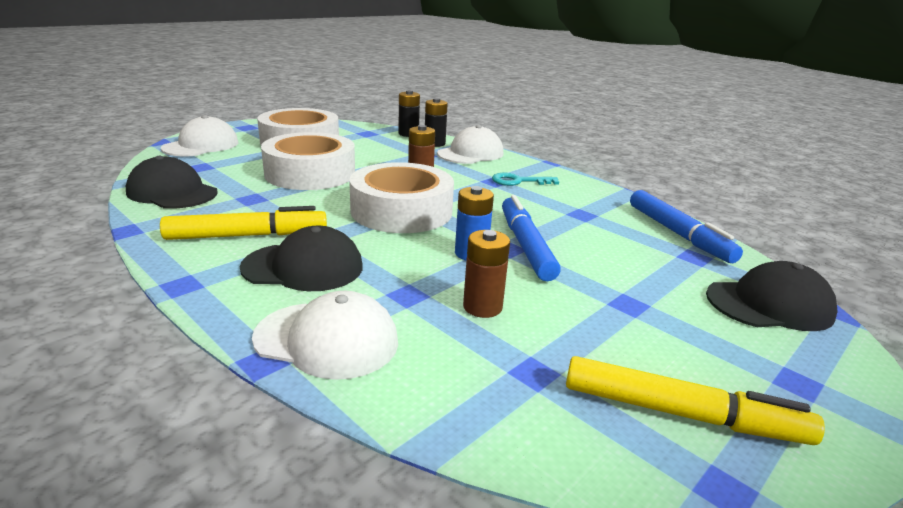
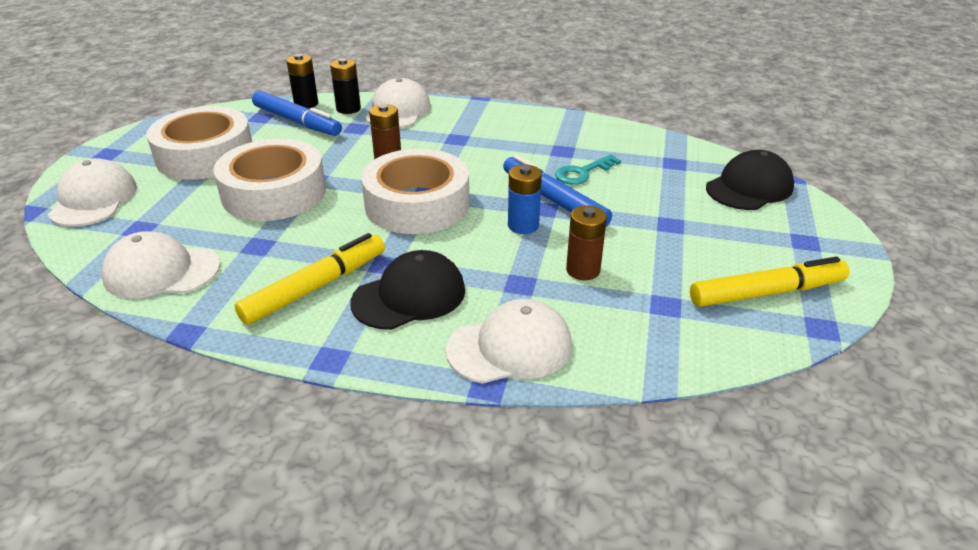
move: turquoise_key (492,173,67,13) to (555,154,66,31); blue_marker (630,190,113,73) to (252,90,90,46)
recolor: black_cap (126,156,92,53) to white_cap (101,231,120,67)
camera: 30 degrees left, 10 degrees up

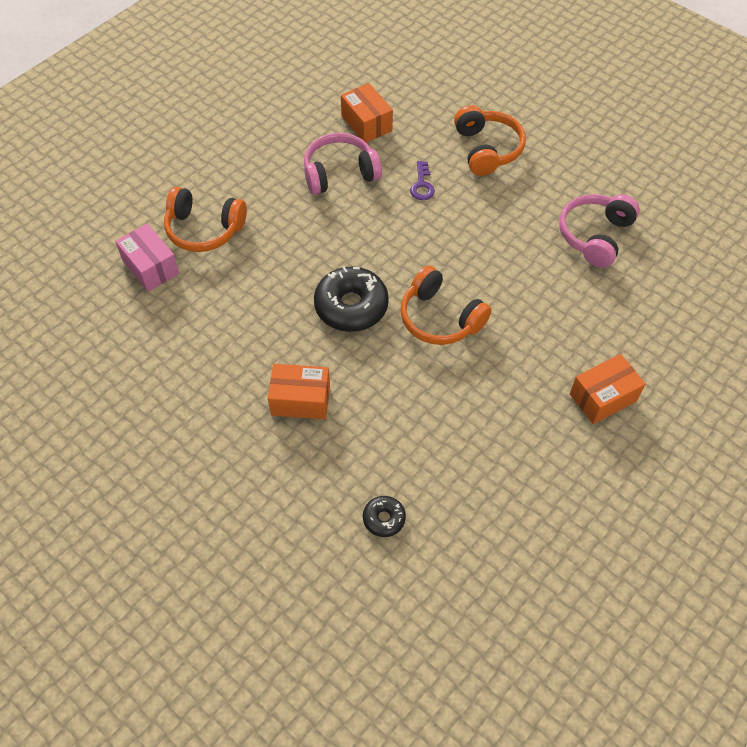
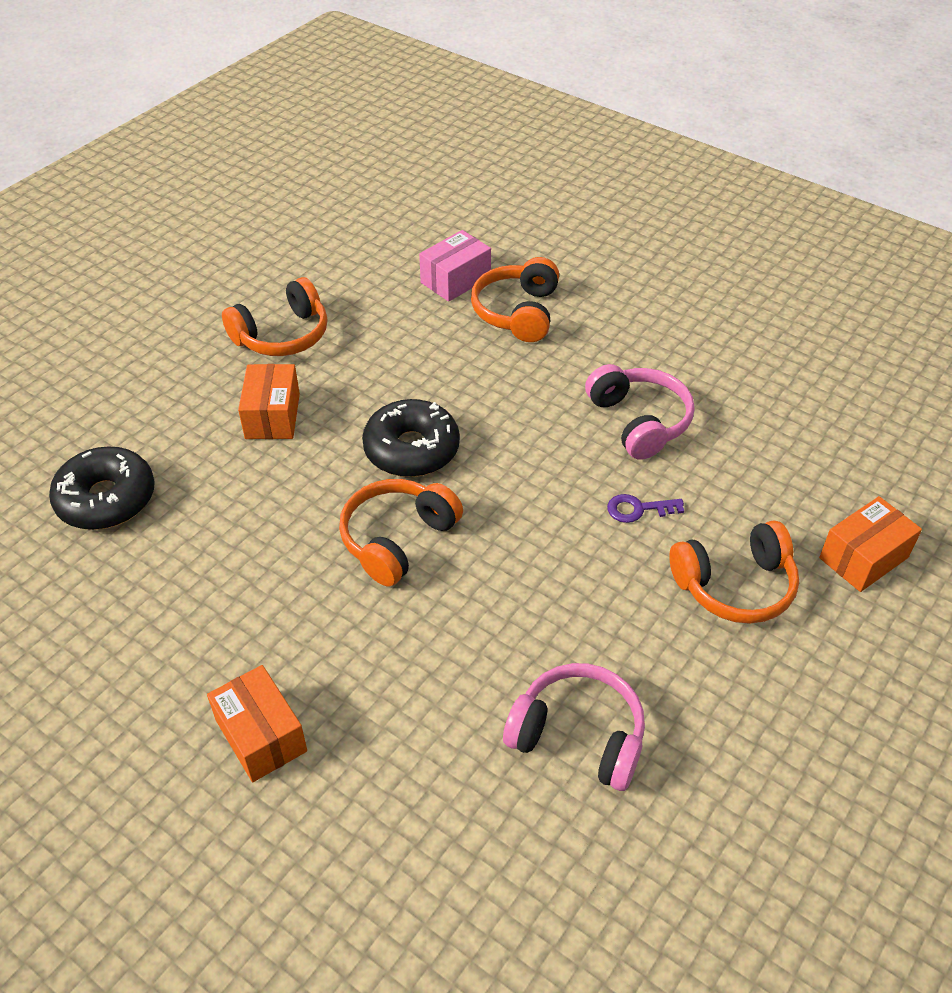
insert: orange_headphones (222,277,105,79)
move: orange_box (341,83,52,60) to (819,496,103,96)
resize: black_donut (363,496,43,41) = (49,447,106,83) x1.98
camera: 85 degrees right, 10 degrees down

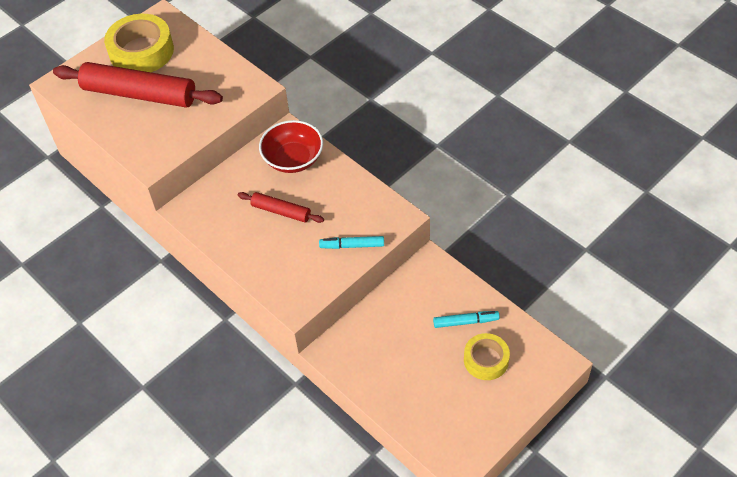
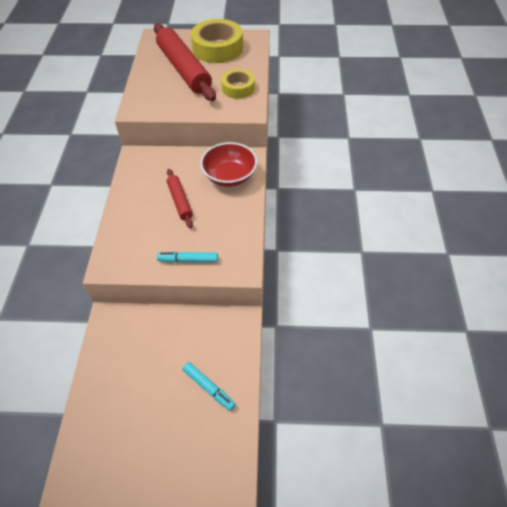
move: yellow_tape (464,333,46,47) to (221,69,34,30)
rotate: turquoise_marker (319,236,65,13) = (157,252,61,11) 45 degrees counterclockwise
camera: 45 degrees right, 0 degrees up

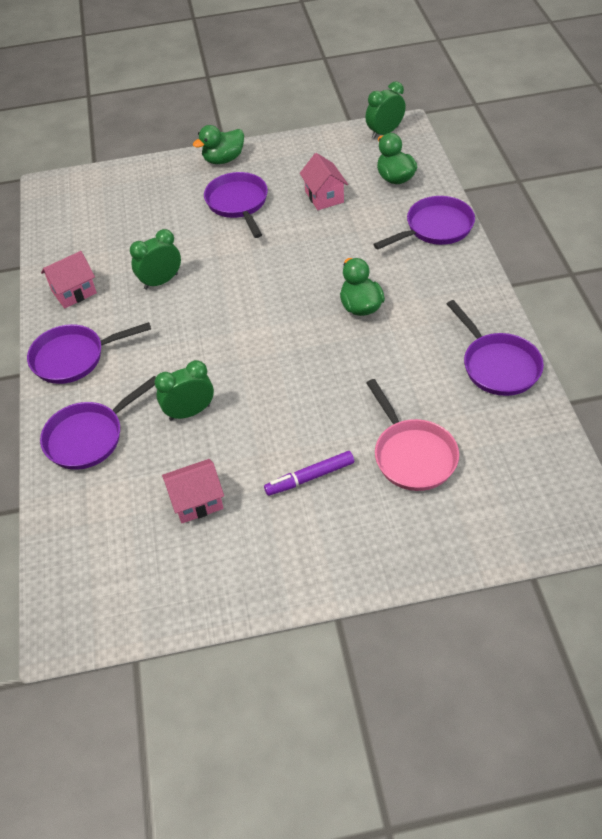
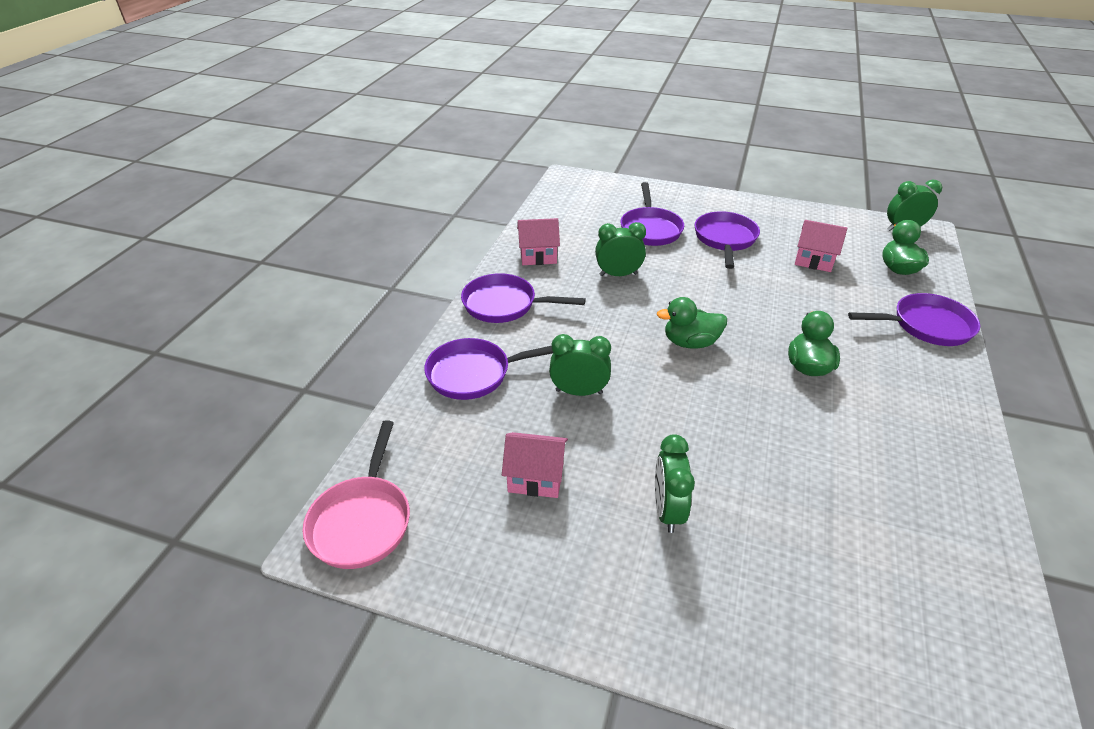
move: green_duck (193,125,51,39) to (656,297,71,52); pink_pan (367,379,92,112) to (302,420,108,149); purple_pan (447,300,97,96) to (620,182,64,64)
replace: purple_marker (264,451,90,45) to green_clock (655,435,40,98)
rotate: pink_house (300,153,48,57) = (795,220,52,52) 75 degrees counterclockwise
camera: 25 degrees right, 10 degrees down

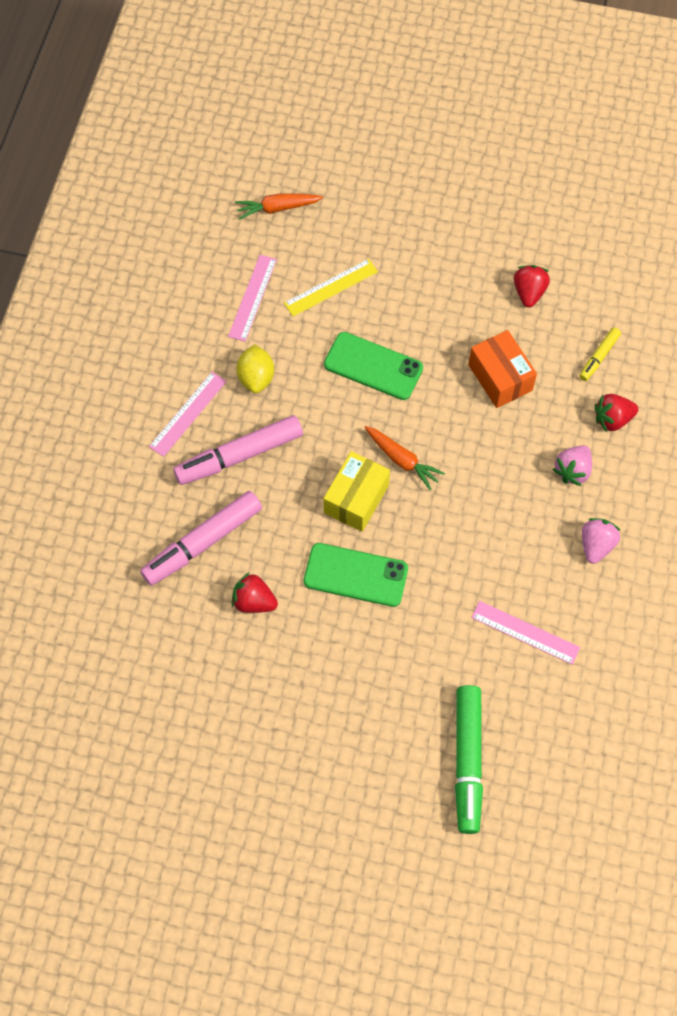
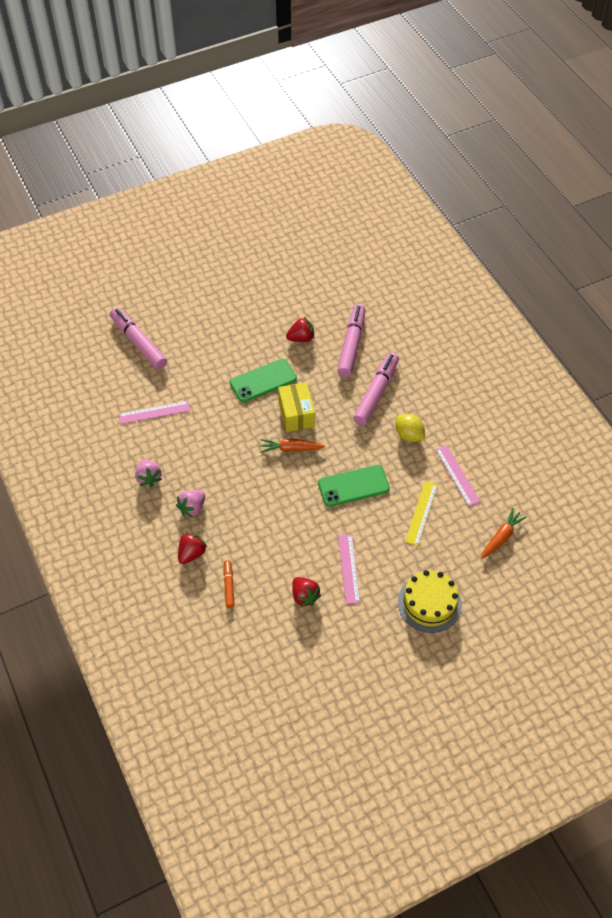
delete: orange_box (468,330,69,78)
insert: yellow_cake (398,570,64,63)
move: pink_ruler (149,372,78,85) to (338,534,22,70)
recolor: green_marker (455,685,28,149) to pink_marker (110,308,57,62); yellow_marker (579,327,42,54) to orange_marker (224,560,11,48)
rotate: pink_strawberry (553,445,39,41) = (176,490,29,28) 135 degrees counterclockwise
camera: 140 degrees right, 10 degrees down

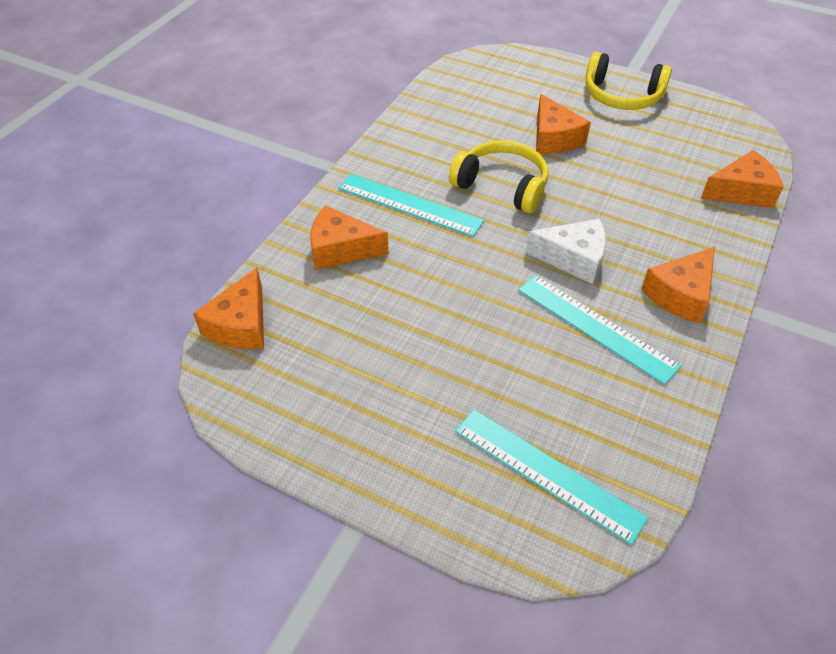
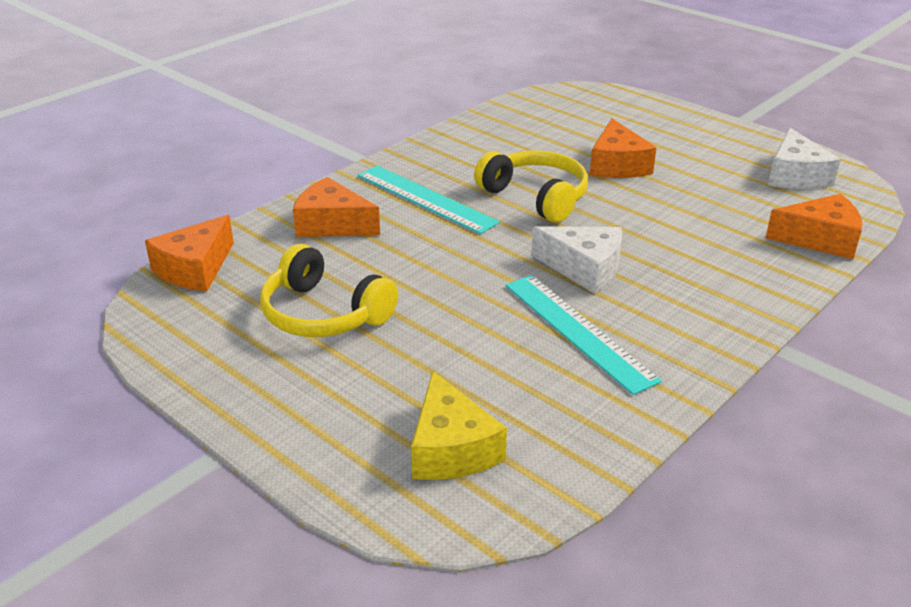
delete: orange_cheese (641,247,74,76)
insert: white_cheese (768,128,73,61)
move: yellow_headphones (586,52,86,58) to (260,244,138,93)
replace: turquoise_ruler (455,409,193,136) to yellow_cheese (411,371,96,109)
camera: 15 degrees right, 15 degrees down

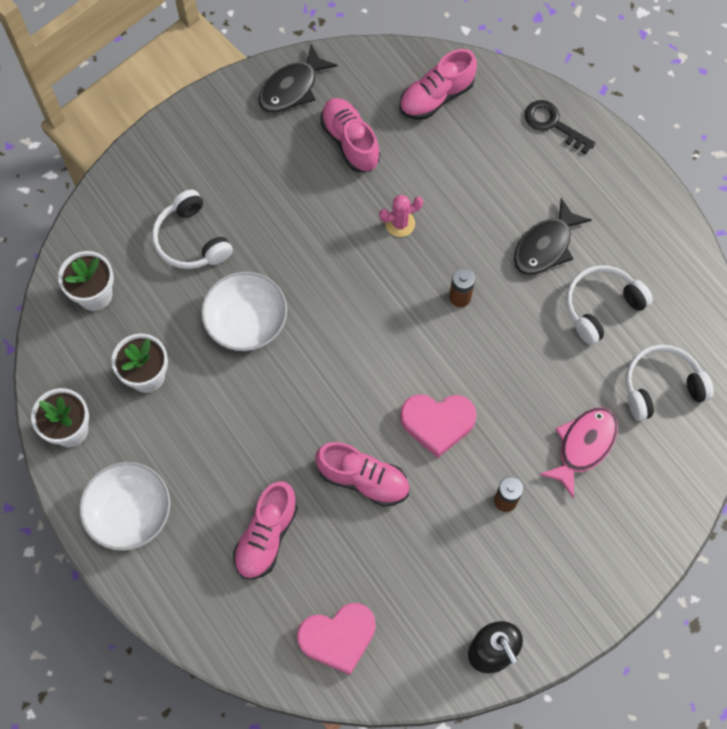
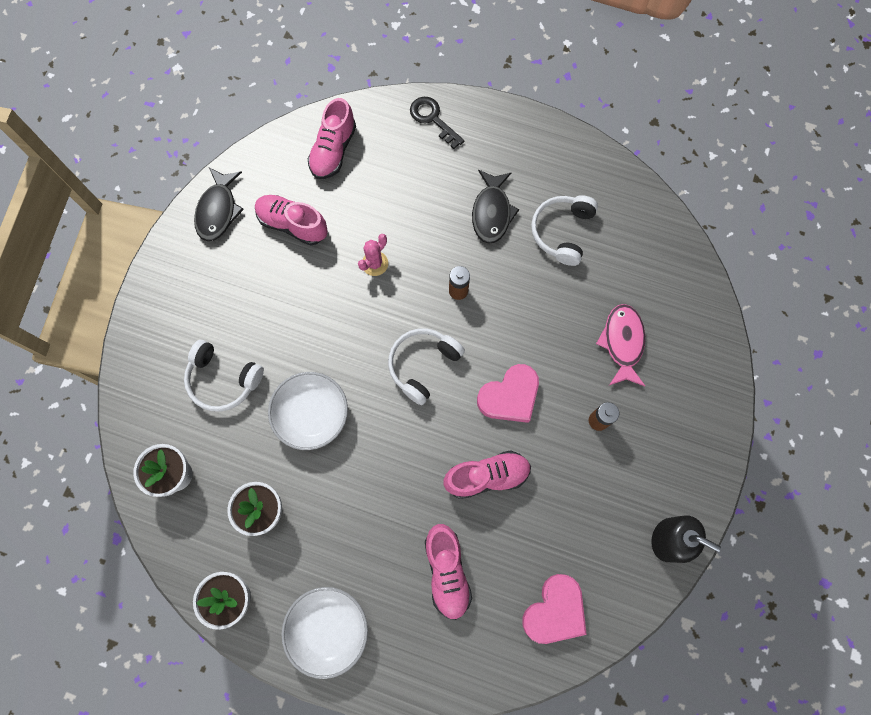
move: white_headphones (626,345,88,76) to (388,328,77,77)
rotate: black_key (525,100,71,54) = (410,97,55,52) 45 degrees clockwise
camera: 35 degrees left, 5 degrees up

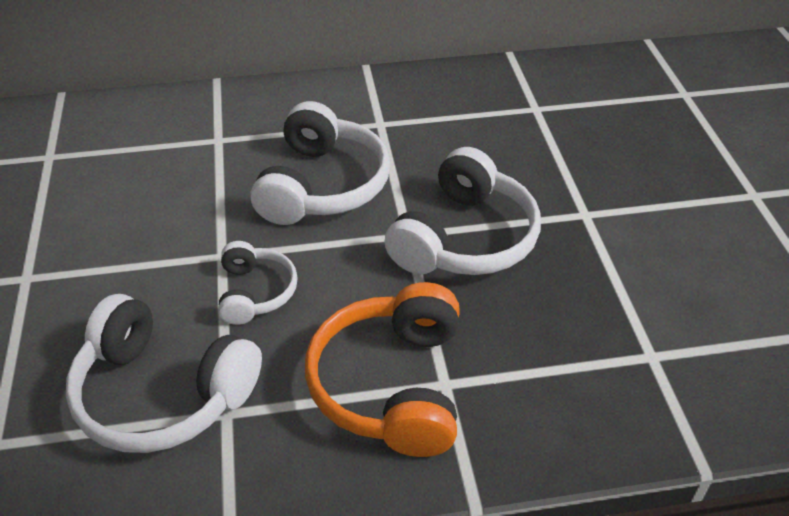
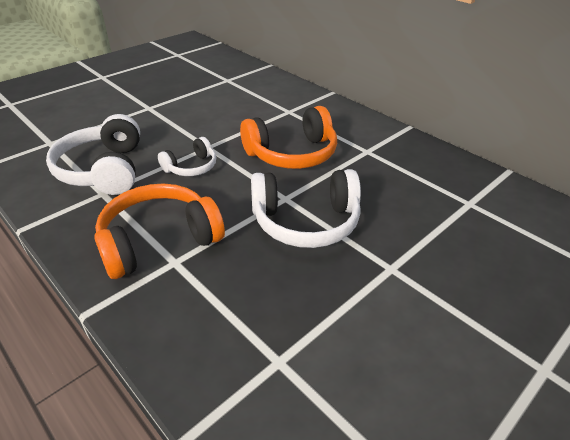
recolor: white_headphones (251,101,139,124) to orange_headphones (240,106,97,63)
camera: 55 degrees right, 5 degrees down

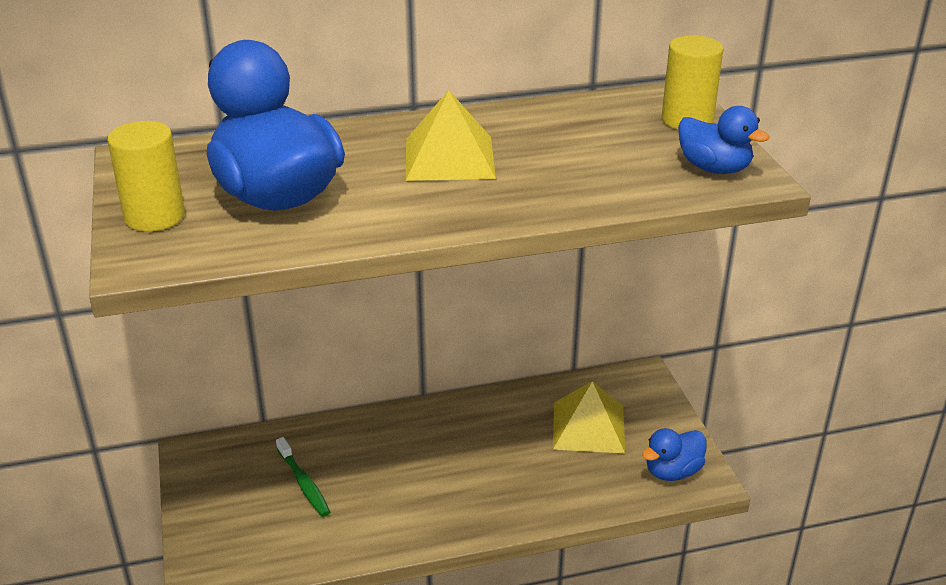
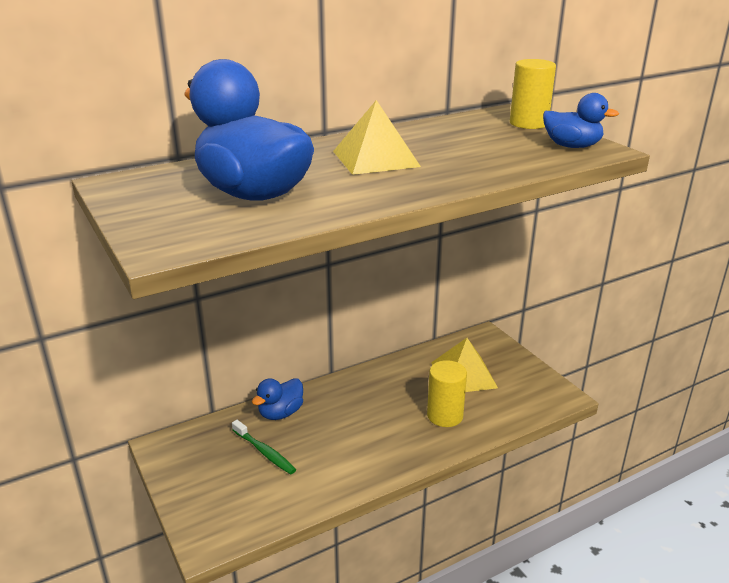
move: yellow_cylinder (107,121,78,110) to (427,360,40,67); blue_duck (642,428,64,53) to (252,378,51,42)
camera: 15 degrees left, 5 degrees down

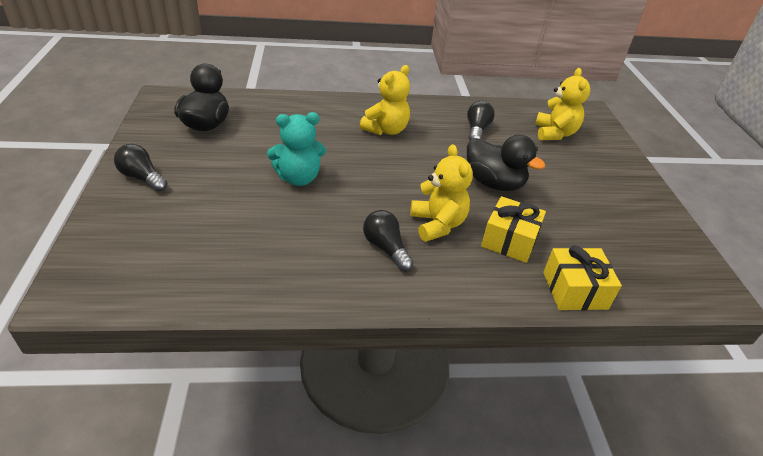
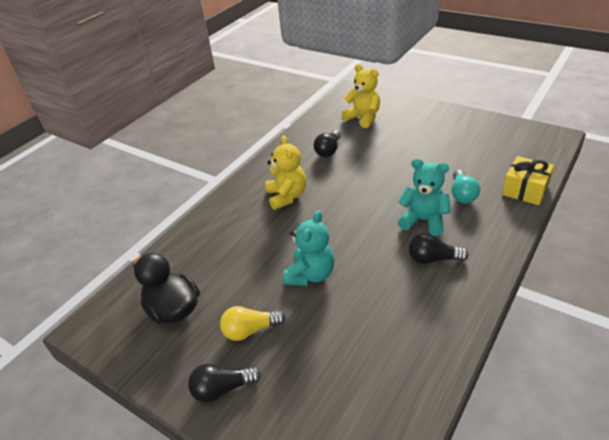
delete: black_duck (467,135,78,56)
insert: yellow_light_bulb (220,306,66,35)
replace: yellow_gift (481,196,65,67) to turquoise_light_bulb (452,170,28,33)
recolor: yellow_teddy_bear (410,144,63,98) to turquoise_teddy_bear (398,159,53,77)
rotate: black_light_bulb (467,101,28,40) = (314,130,27,27) 120 degrees counterclockwise
camera: 45 degrees left, 0 degrees up

